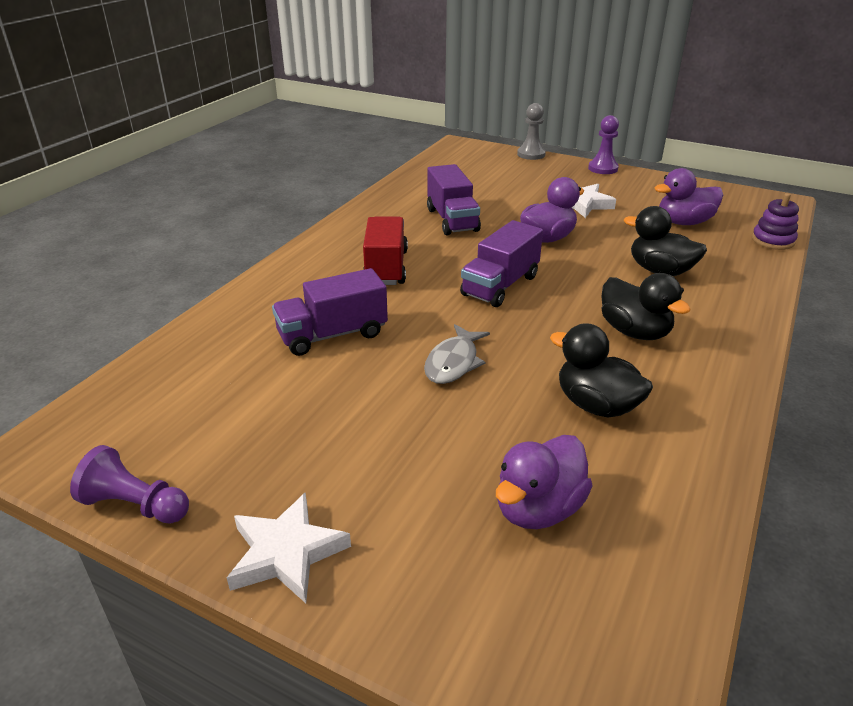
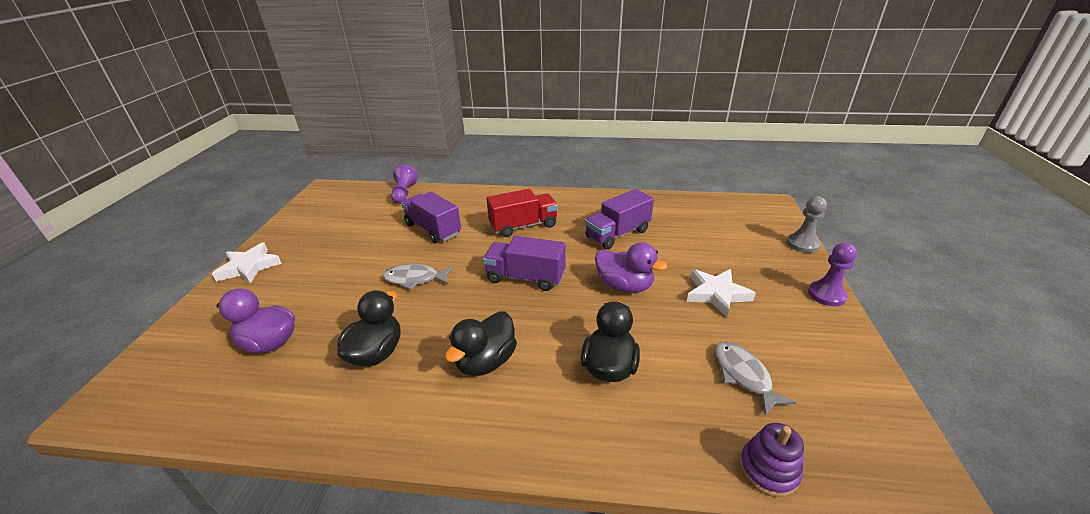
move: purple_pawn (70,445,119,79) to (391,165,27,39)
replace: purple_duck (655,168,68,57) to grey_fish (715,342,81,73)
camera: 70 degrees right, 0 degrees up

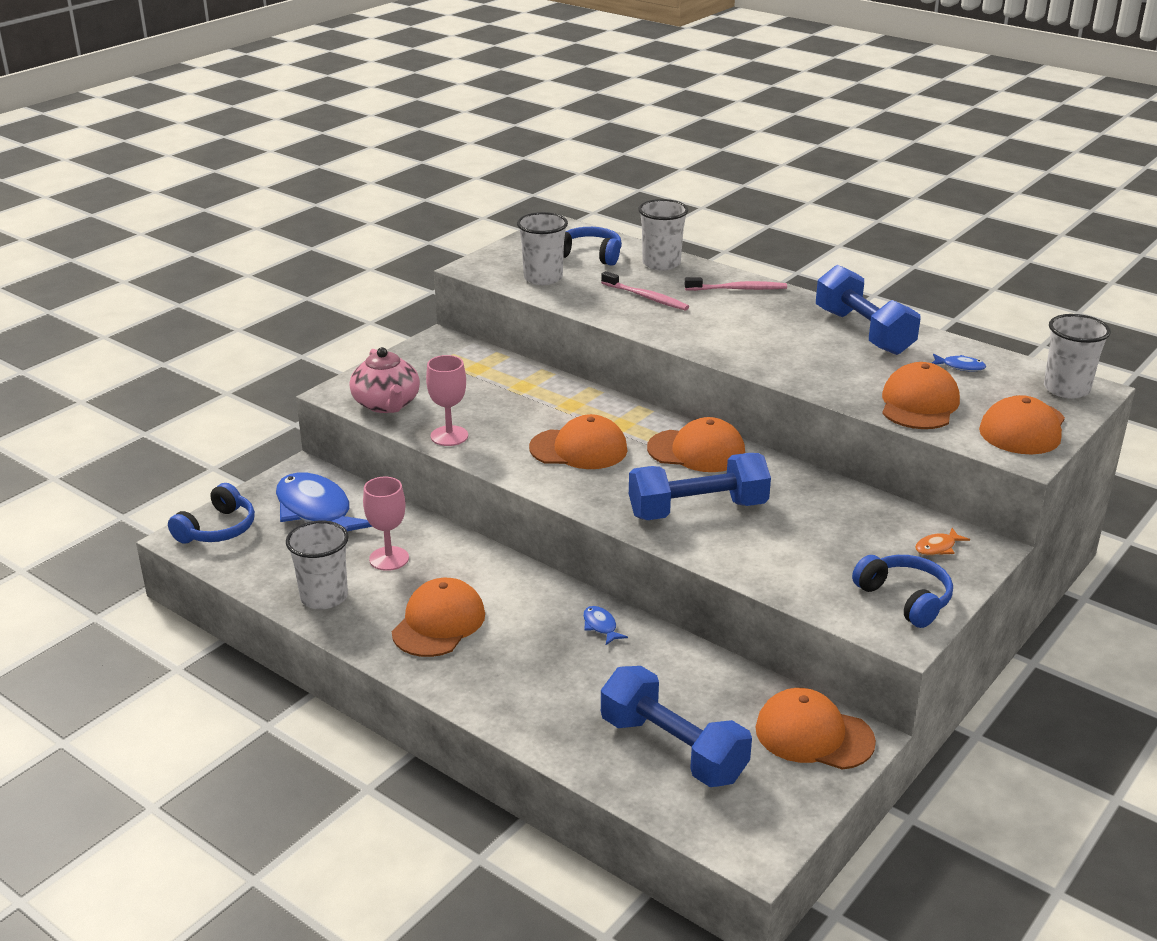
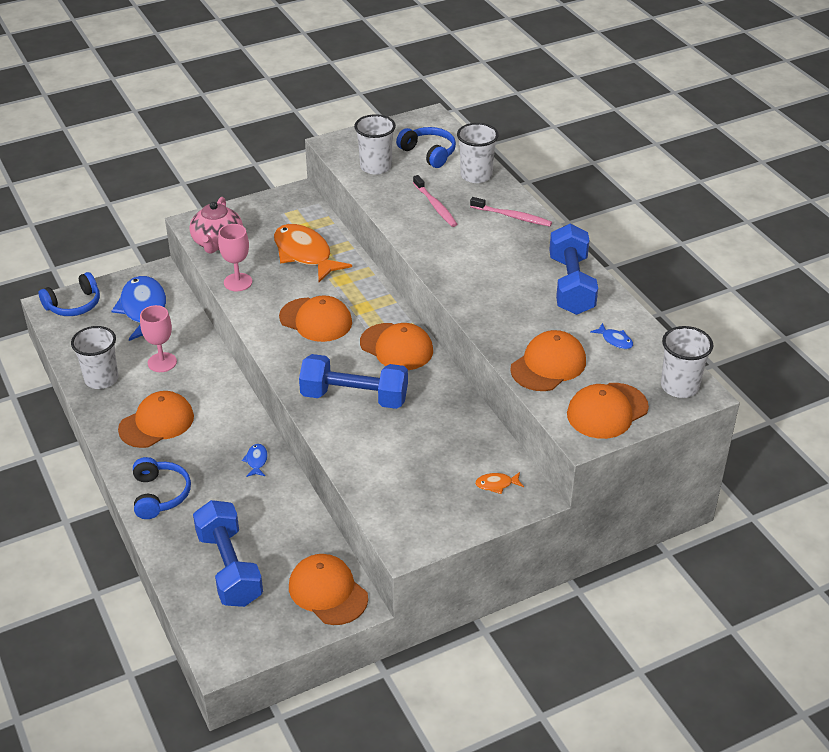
insert: orange_fish (274,224,78,58)
move: blue_headphones (852,555,101,73) to (133,457,58,62)
camera: 25 degrees right, 10 degrees up

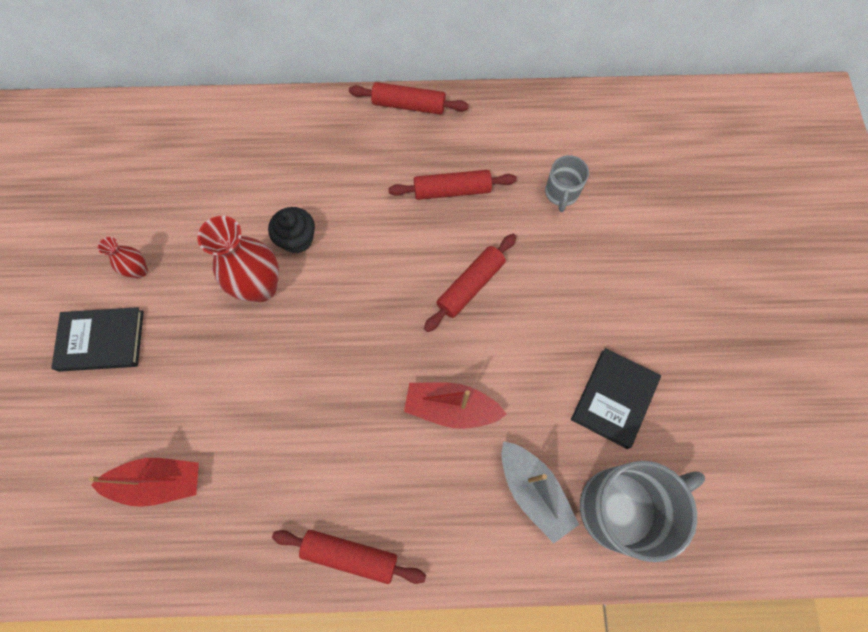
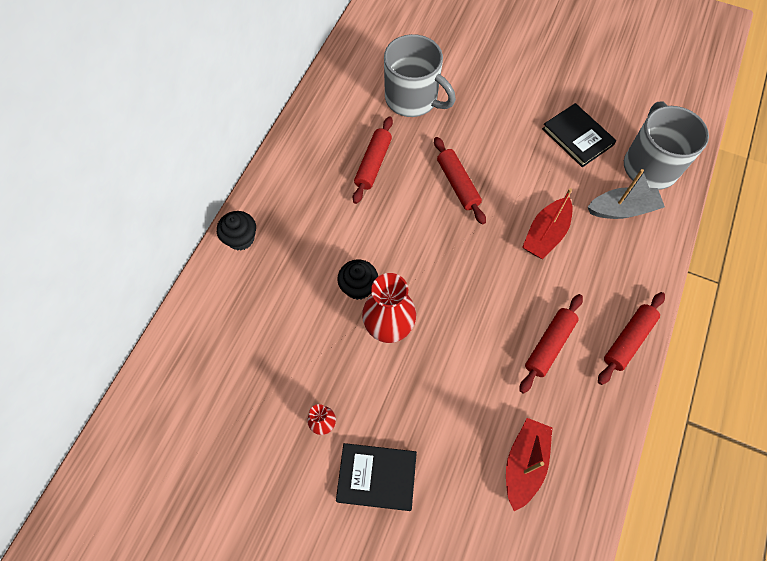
insert: black_cupcake (217,211,39,39)
move: red_rolling_pin (349,82,120,33) to (519,294,64,100)
rotate: black_book (51,307,93,65) = (336,443,81,68) 75 degrees clockwise
resize: grey_mug (545,155,44,57) = (384,34,72,83) x1.92
camera: 65 degrees left, 5 degrees down

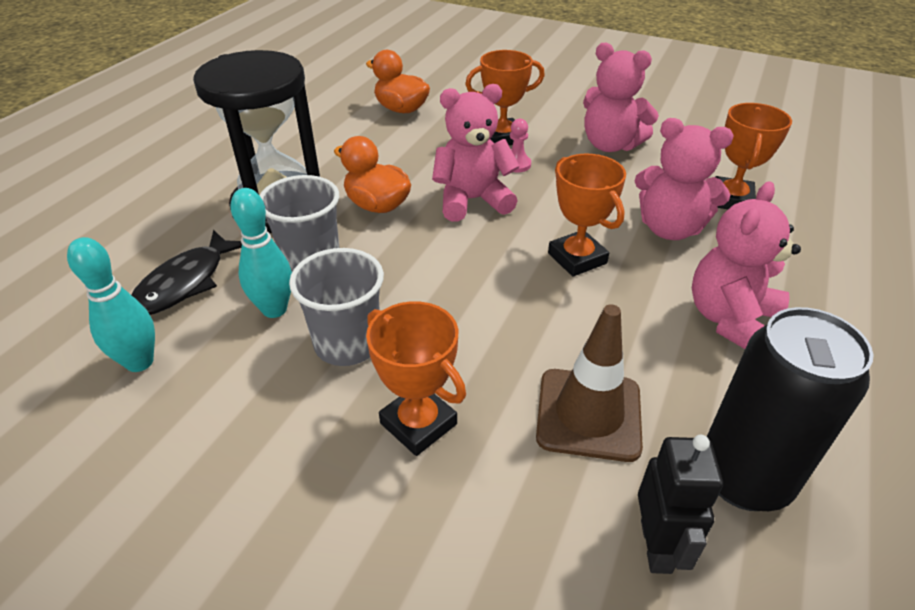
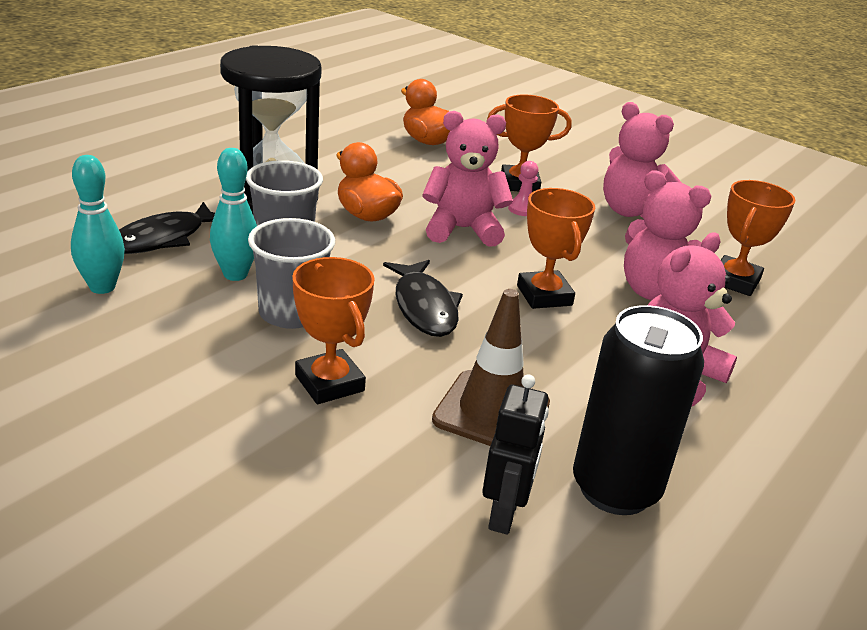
insert: black_fish (383,260,80,77)
camera: 10 degrees right, 10 degrees down

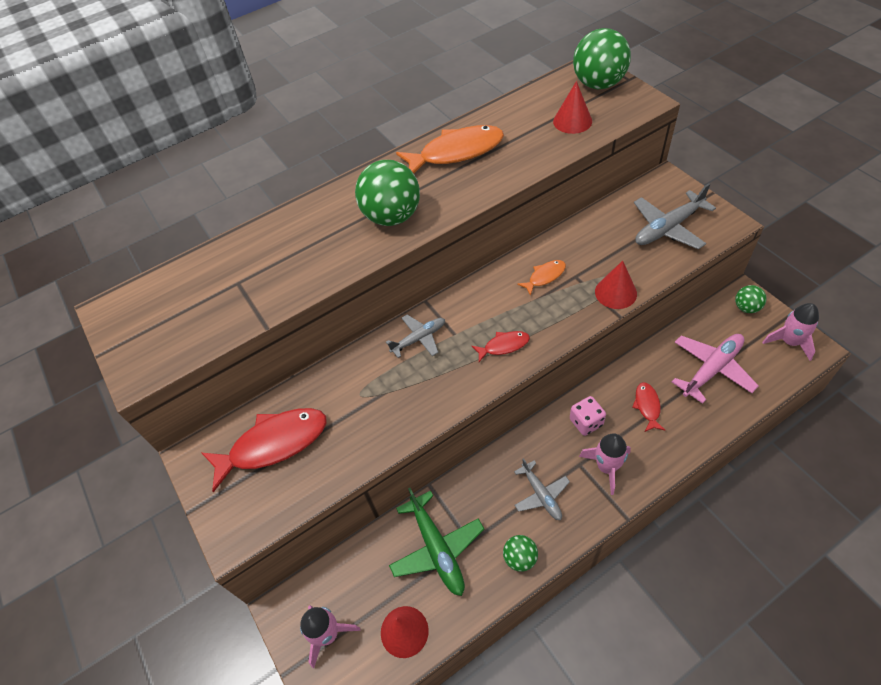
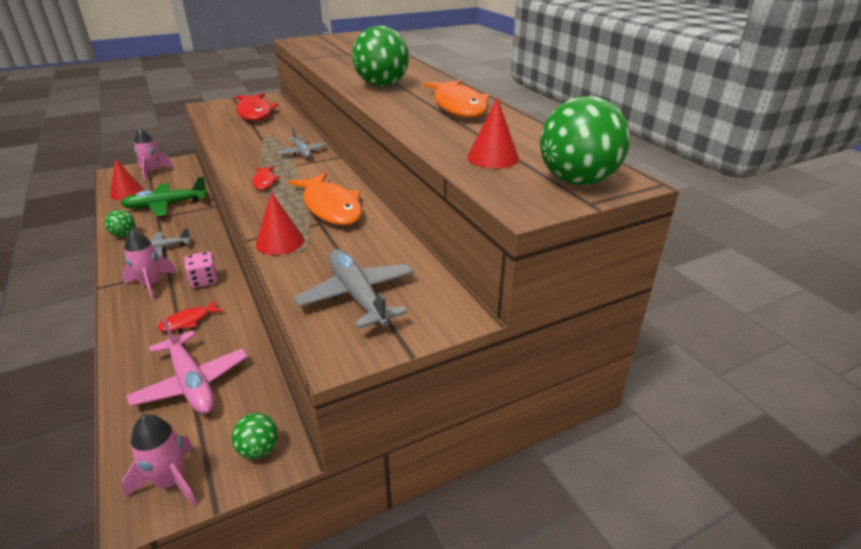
rotate: red_fish (632,382,34,50) = (158,300,65,32) 135 degrees clockwise
resize: orange_fish (517,260,49,36) = (288,172,74,53) x2.02
camera: 90 degrees right, 20 degrees down

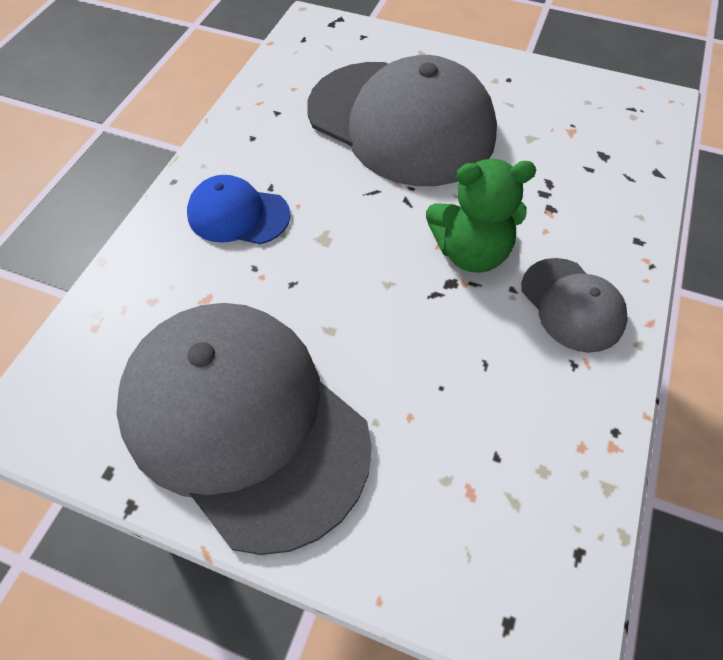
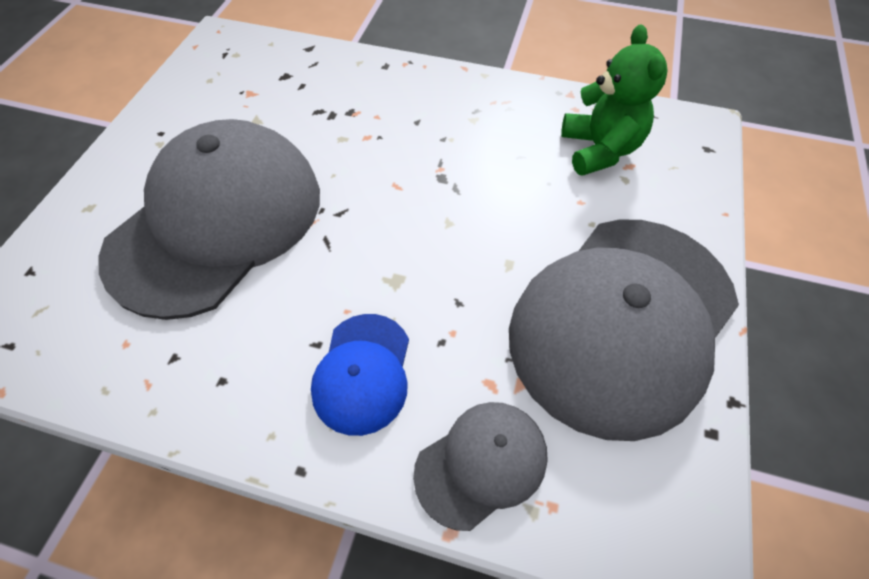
move: green_teddy_bear (426,159,110,114) to (561,25,107,151); grey_cap (521,258,107,95) to (413,402,135,129)
camera: 95 degrees left, 0 degrees up

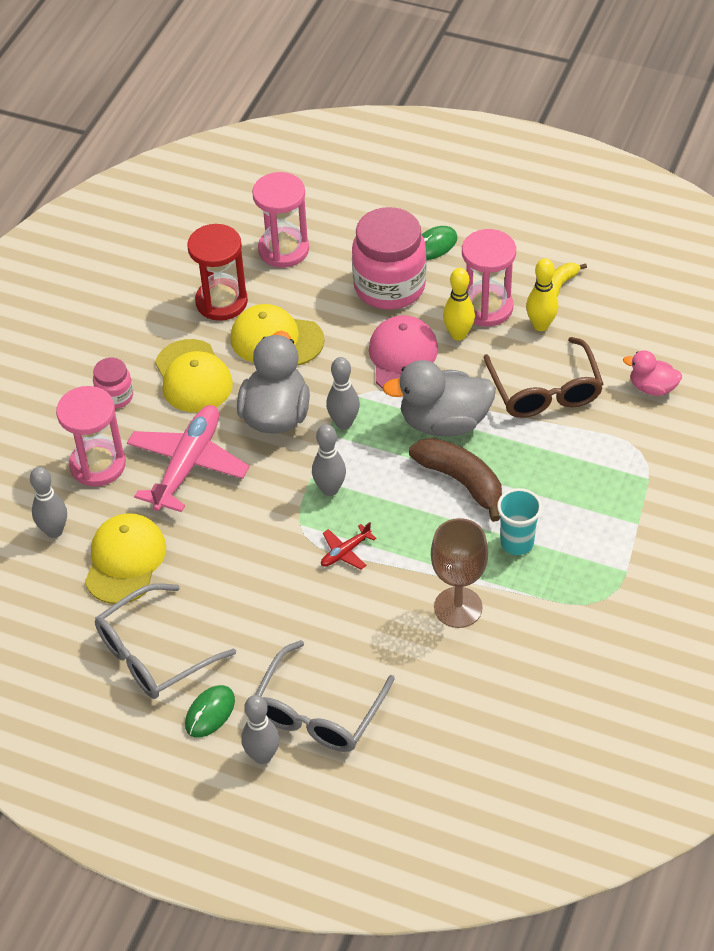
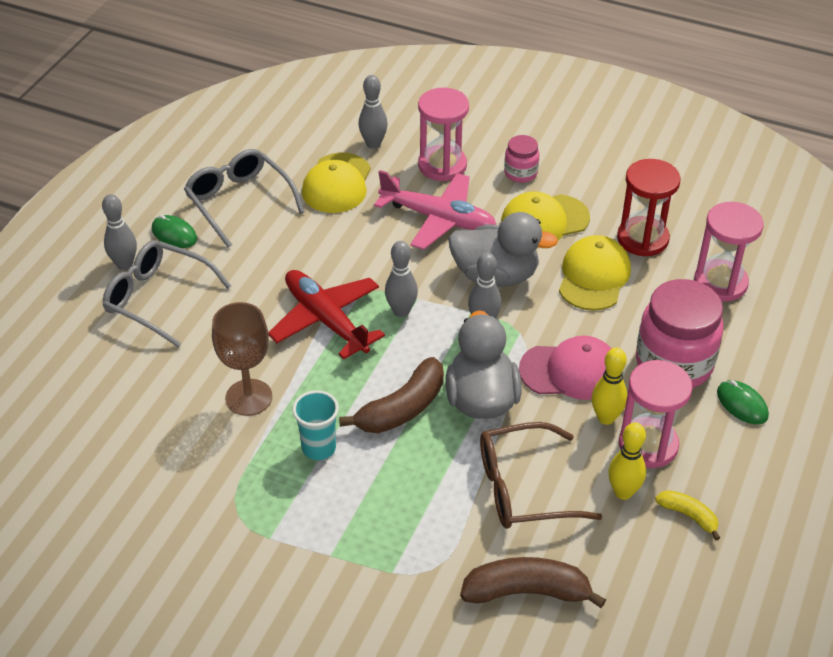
replace: pink_duck (623,351,59,45) to brown_banana (460,557,146,51)
rotate: yellow_cap (85,513,81,91) = (302,153,69,60) 90 degrees clockwise
resize: red_plane (321,522,56,47) = (268,270,117,89) x2.24
camera: 90 degrees right, 5 degrees down

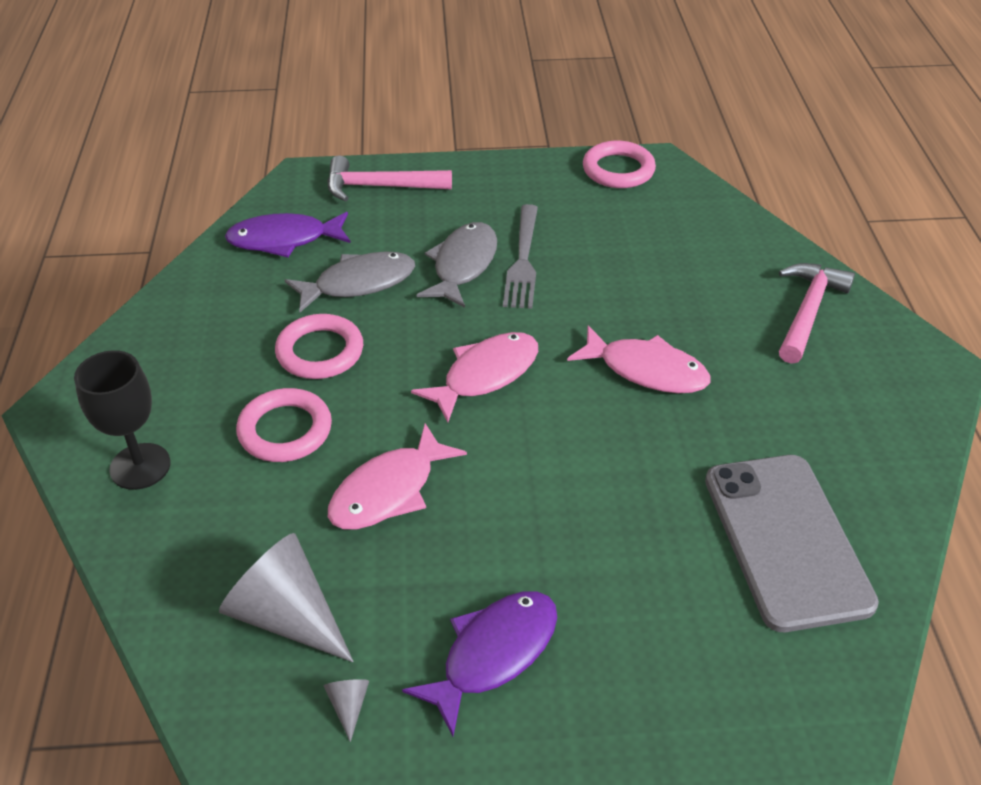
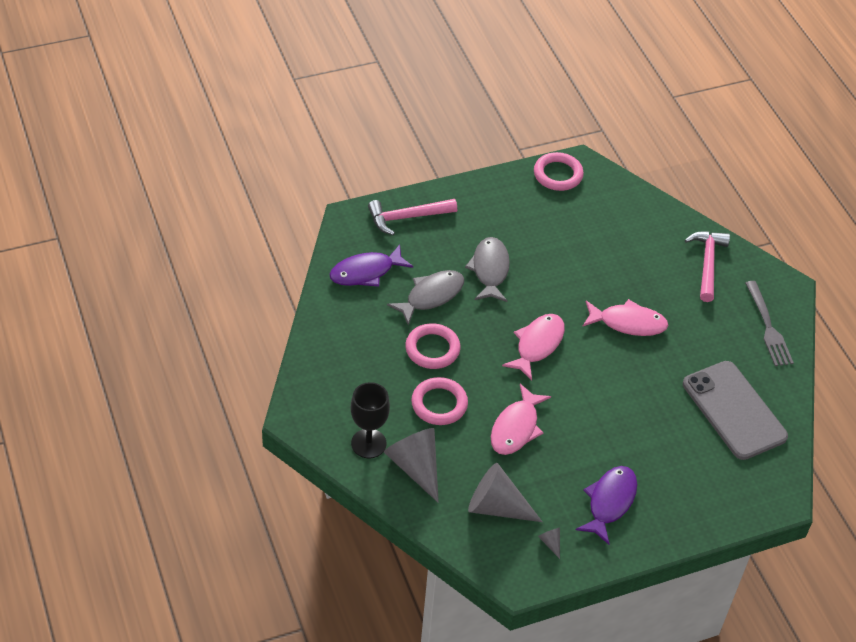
insert: grey_cone (384,428,55,75)
move: grey_fork (503,204,35,105) to (745,281,49,85)
camera: 20 degrees left, 5 degrees up

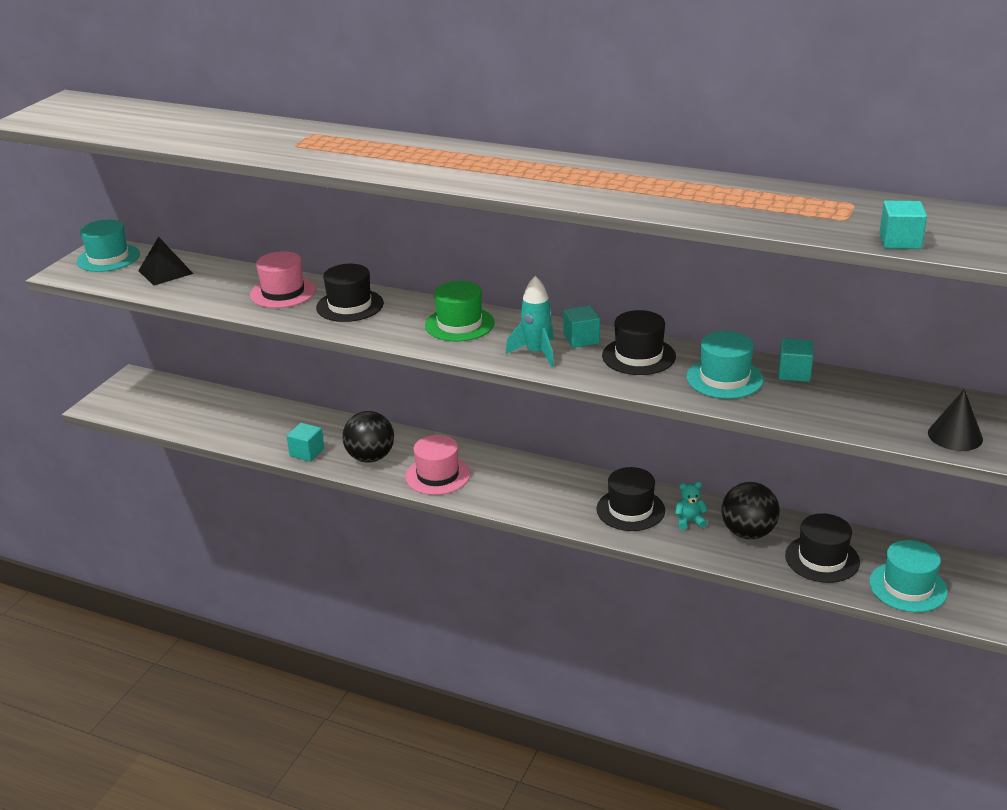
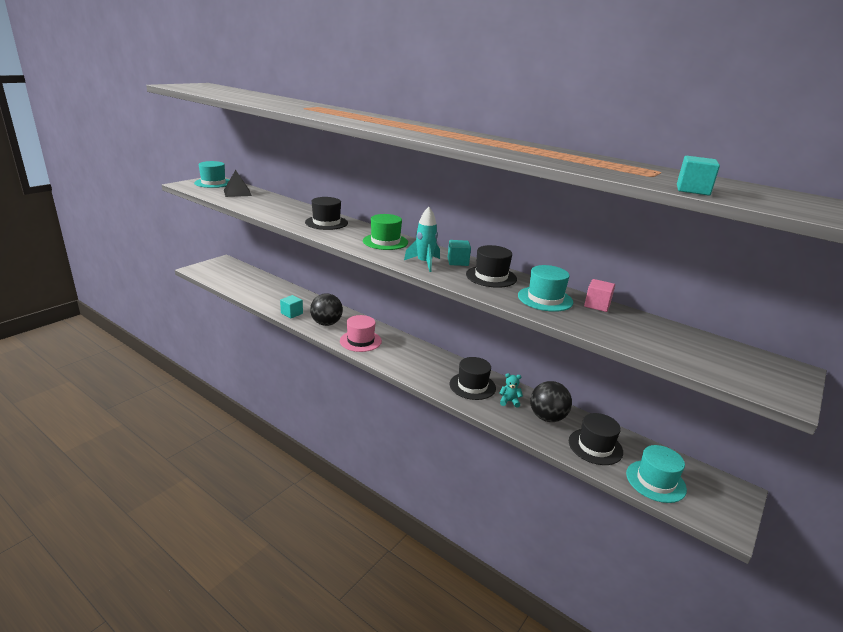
delete: pink_hat (250,251,66,57); black_cone (928,389,55,62)
recolor: turquoise_cube (778,338,35,44) to pink_cube (584,279,31,33)
camera: 10 degrees right, 5 degrees down

